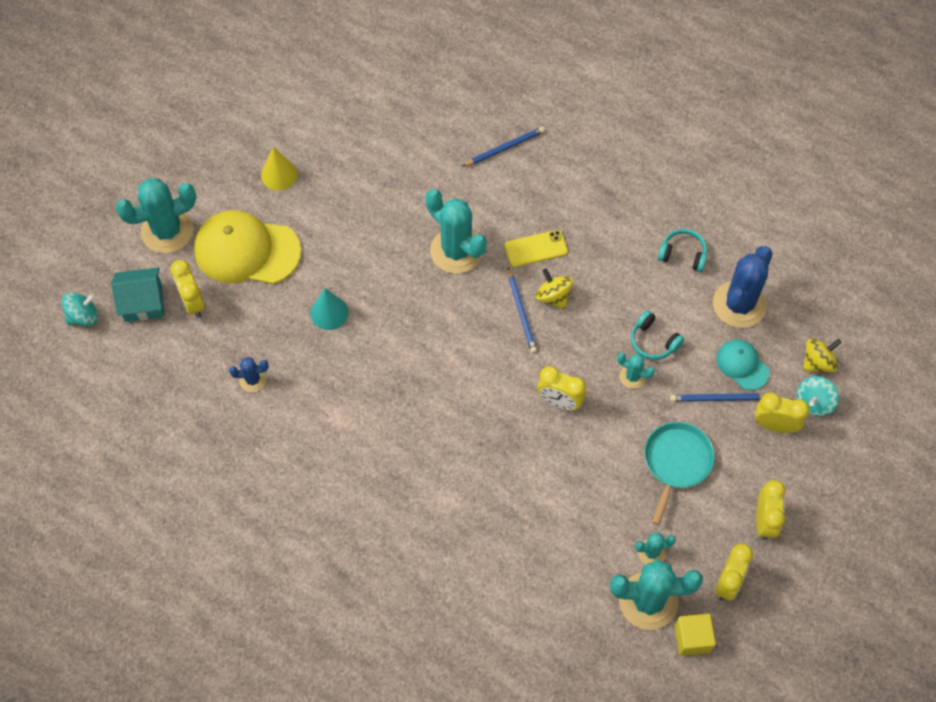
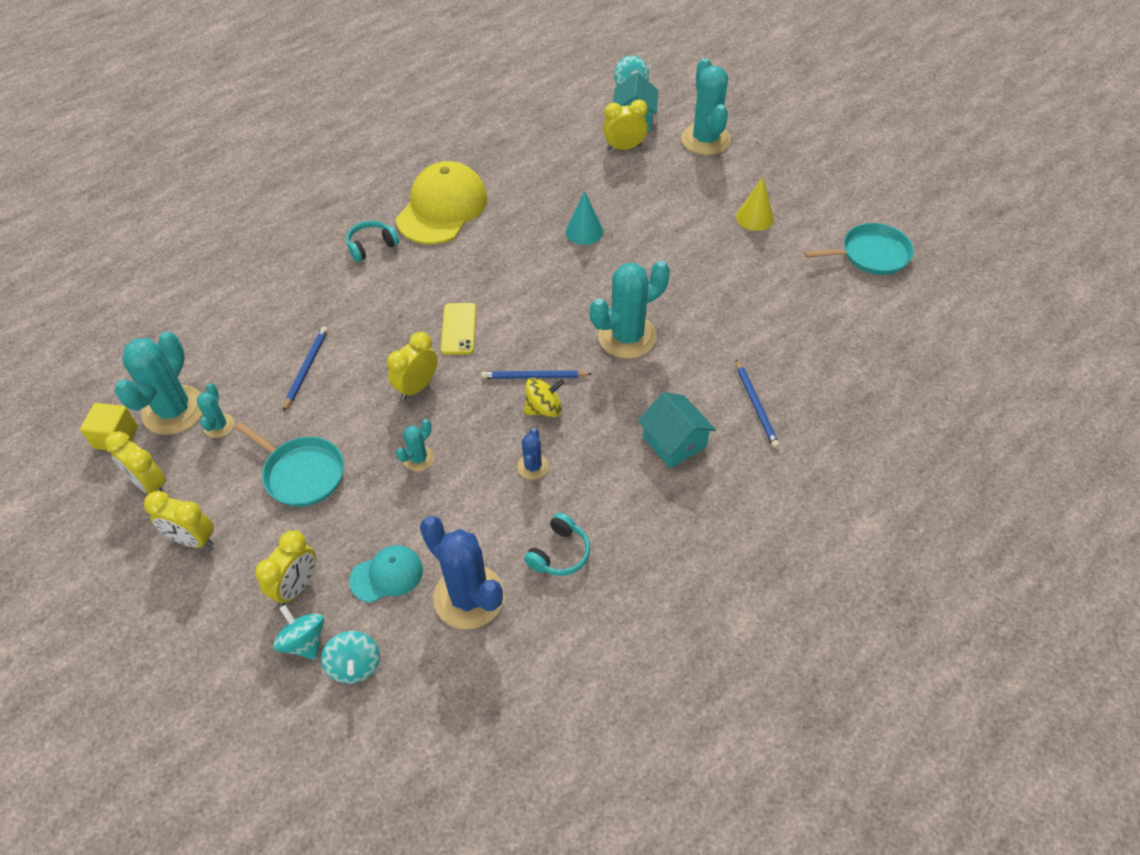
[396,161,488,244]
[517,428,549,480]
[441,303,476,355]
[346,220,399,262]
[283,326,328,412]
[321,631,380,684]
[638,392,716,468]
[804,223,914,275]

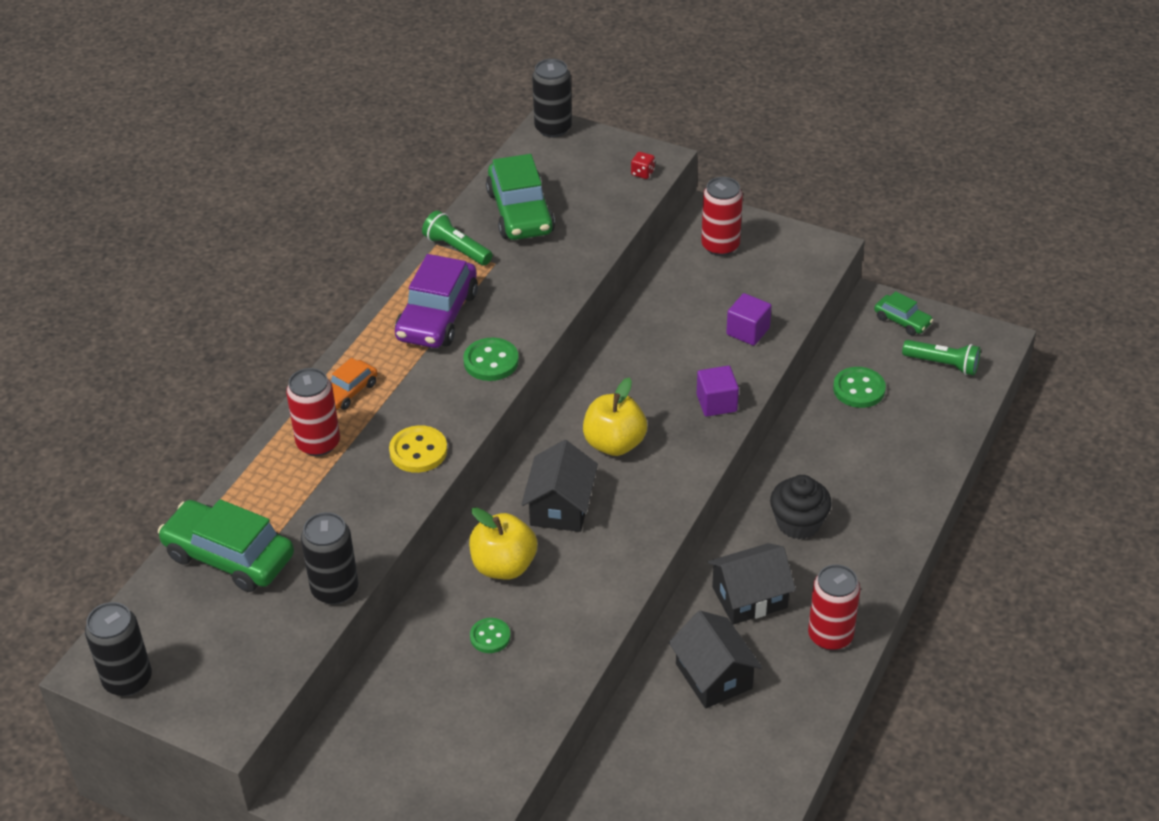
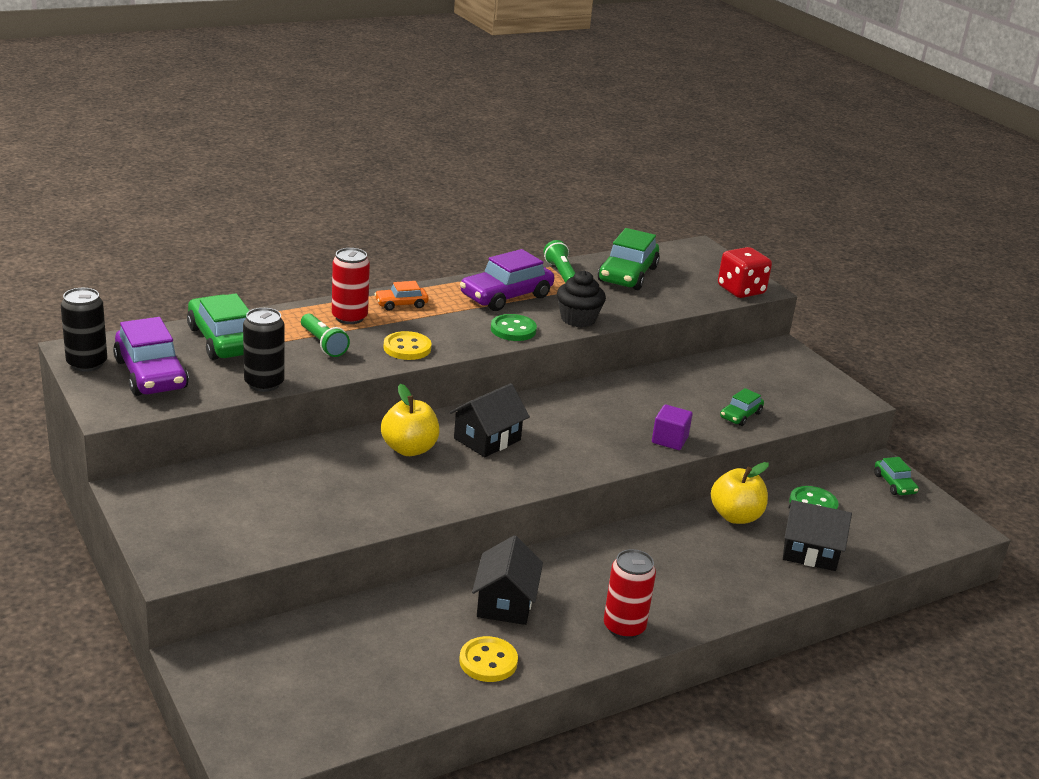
[470,618,510,653] (first image)
[532,59,572,137] (first image)
[711,462,769,524]
[718,247,772,298]
[701,177,743,256] (first image)
[783,500,852,571]
[720,388,764,426]
[557,270,606,327]
[301,314,350,357]
[113,317,189,396]
[459,636,518,682]

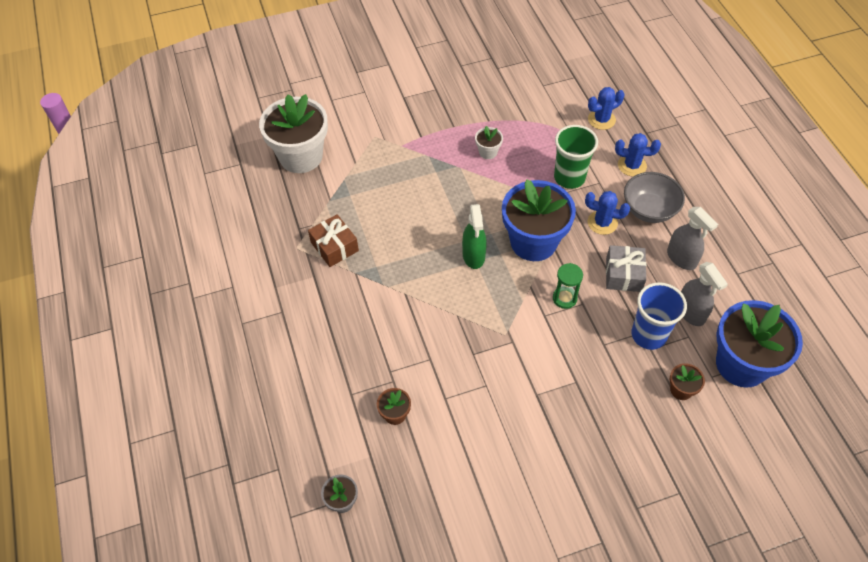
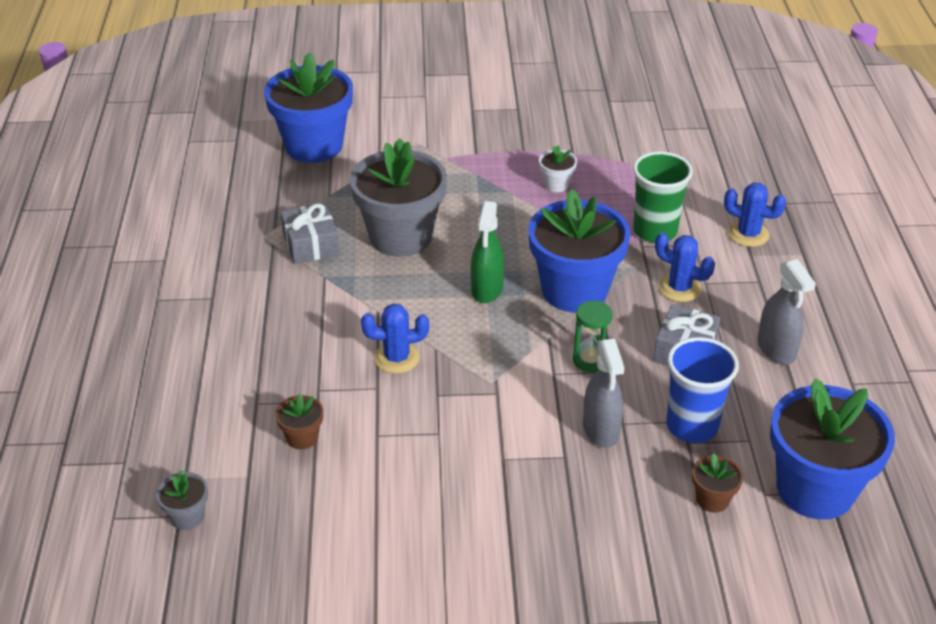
[264,52,353,163]
[280,203,340,264]
[361,303,429,374]
[624,172,685,223] (first image)
[583,339,624,448]
[350,138,447,257]

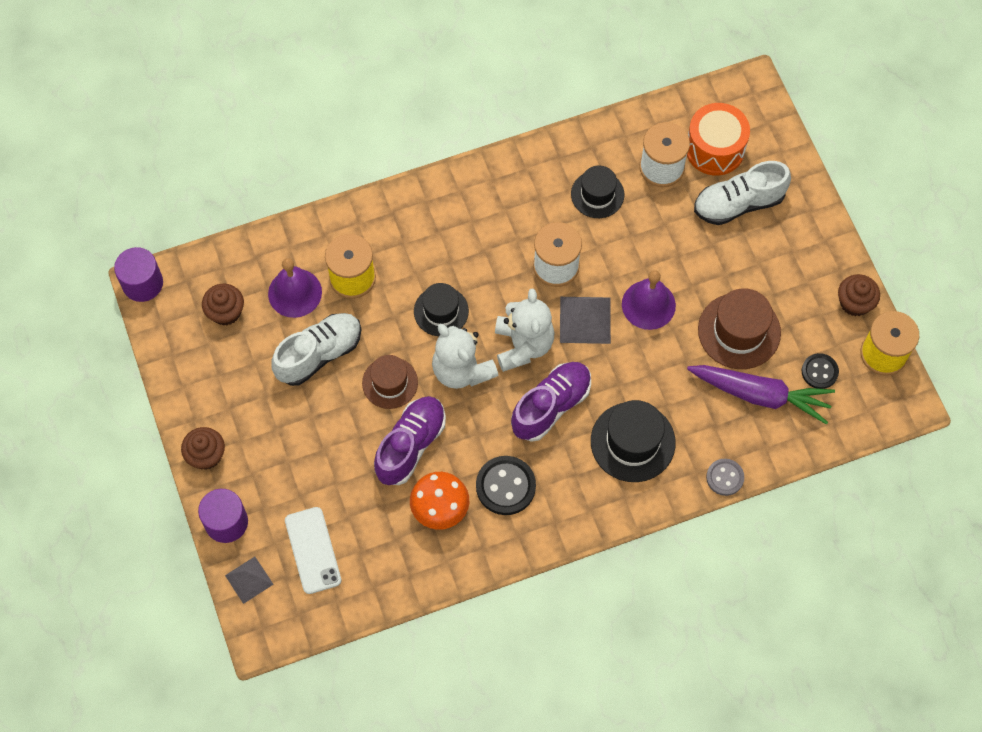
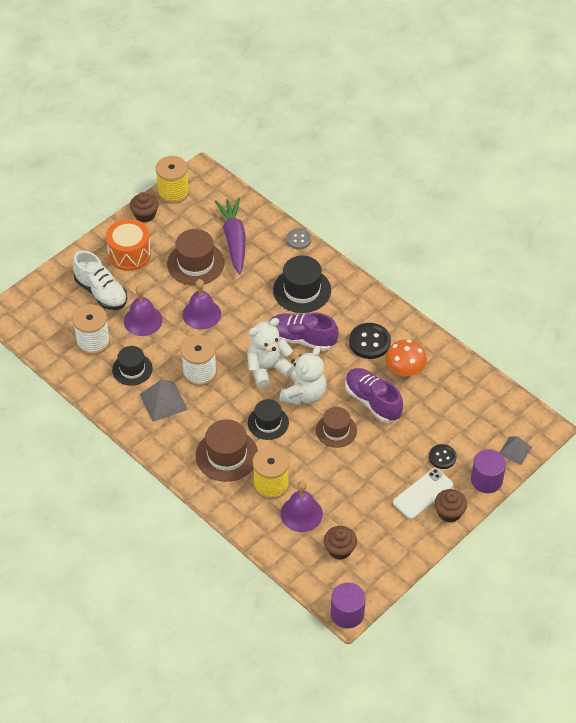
[271,313,361,386] (first image)
[393,468,453,519]
[345,368,403,423]
[140,379,188,422]
[106,219,151,271]
[429,444,457,469]
[124,286,163,336]
[196,419,258,482]

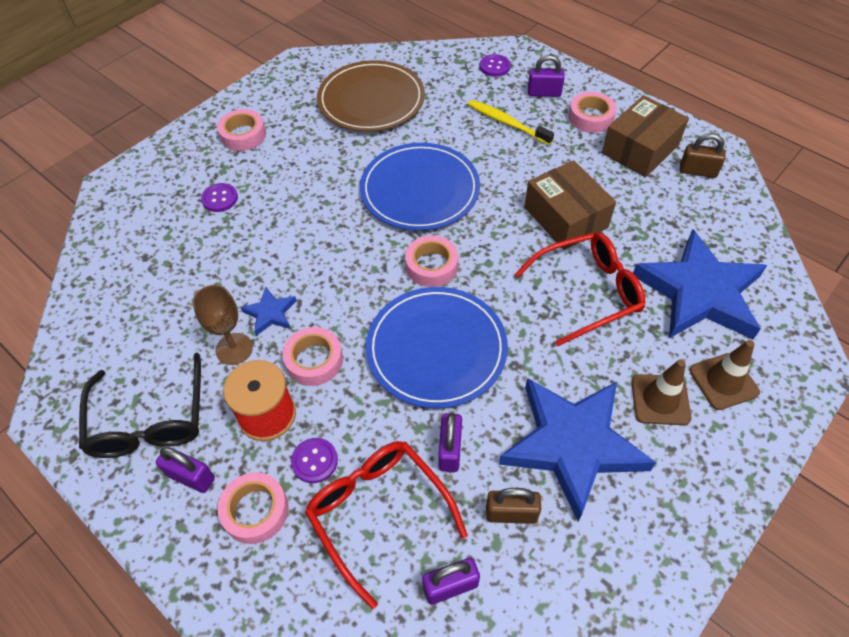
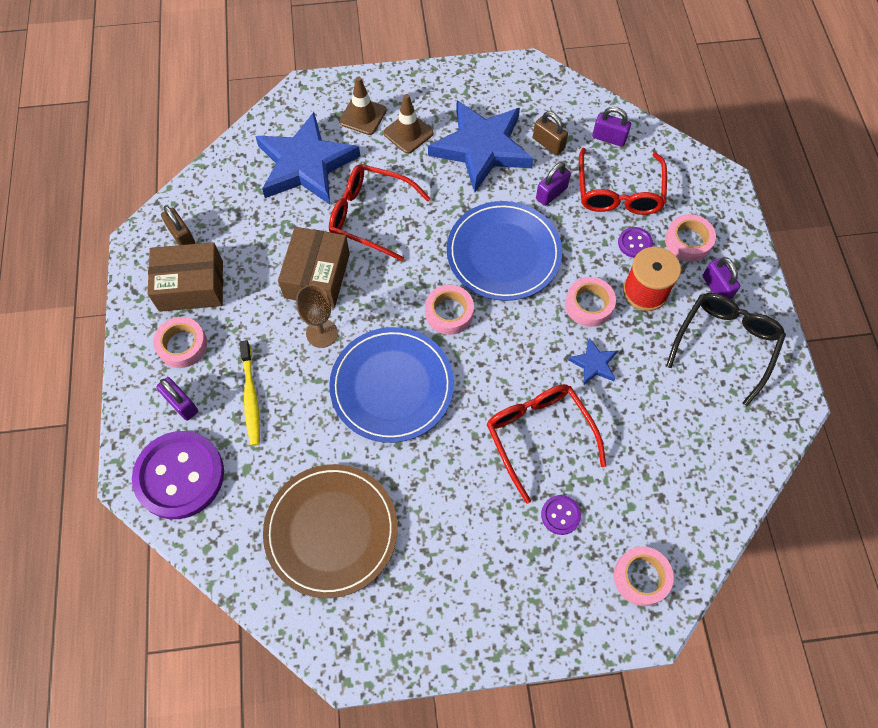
[296,285,338,348]
[614,547,674,606]
[132,431,224,519]
[486,384,606,504]

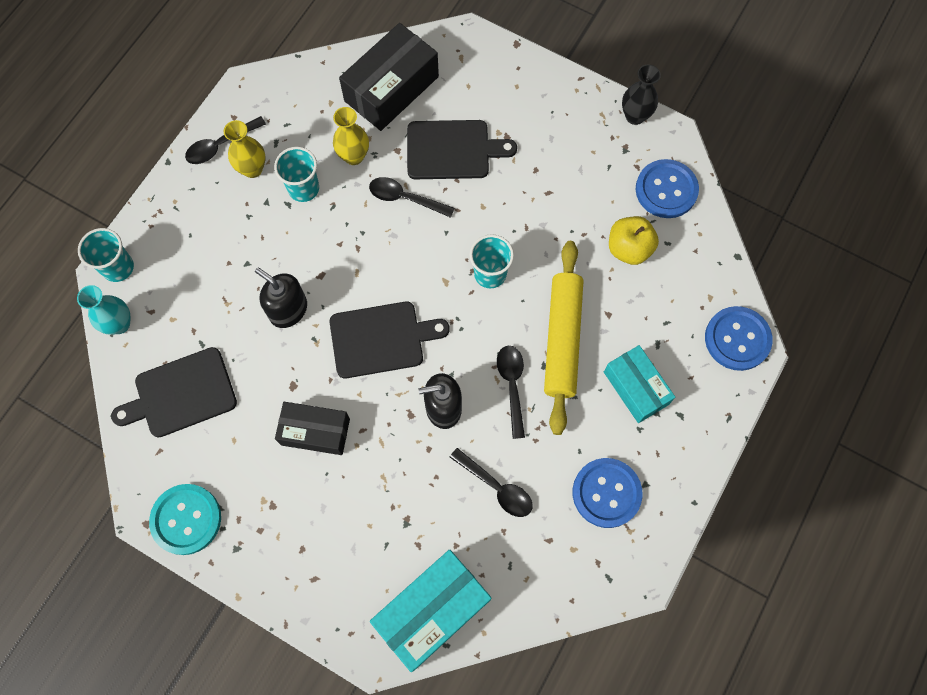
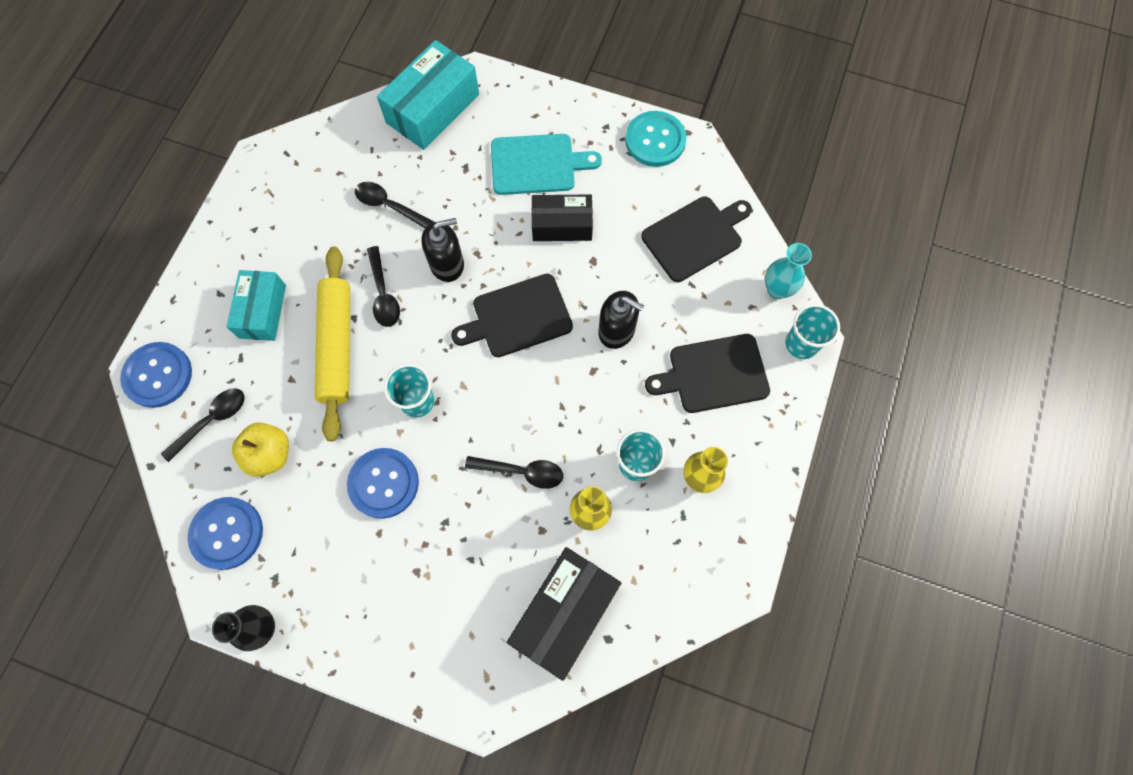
[161,388,244,462]
[645,334,770,413]
[347,448,419,519]
[227,270,286,341]
[491,134,602,195]

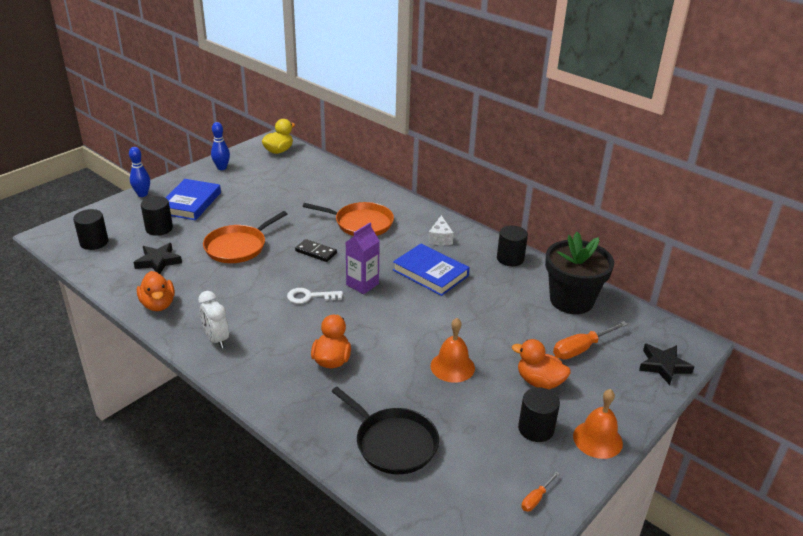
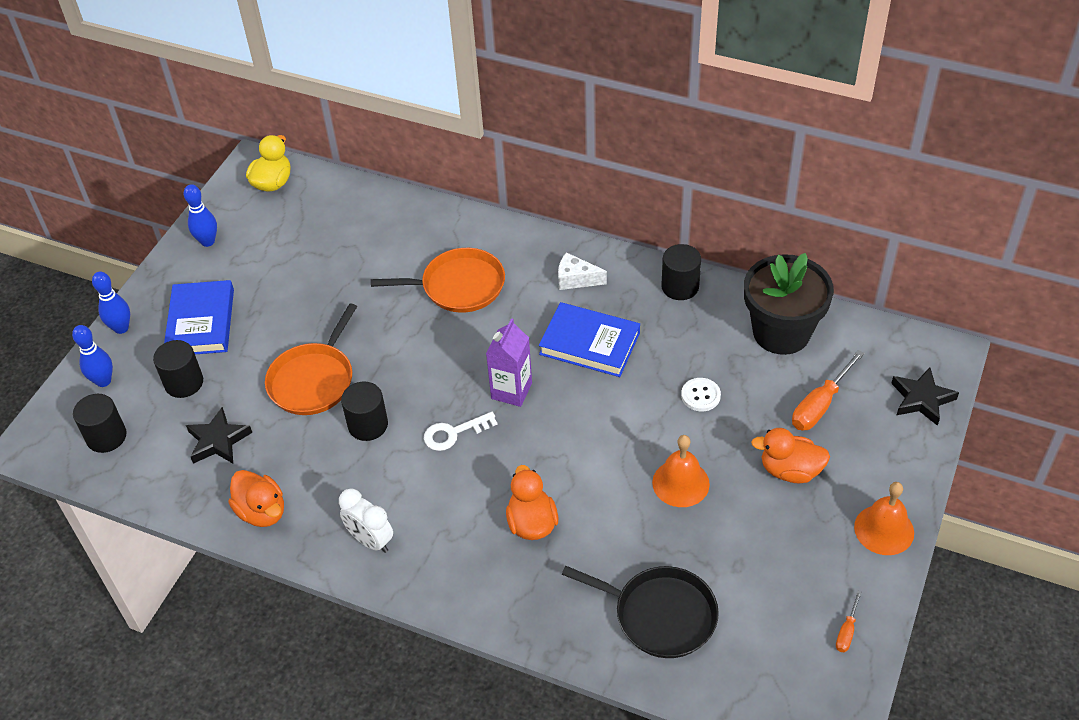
[295,239,337,262] (first image)
[558,252,607,290]
[341,382,388,441]
[72,325,113,387]
[681,378,721,411]

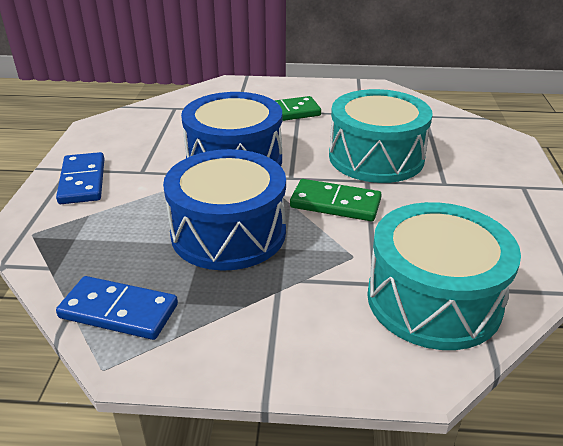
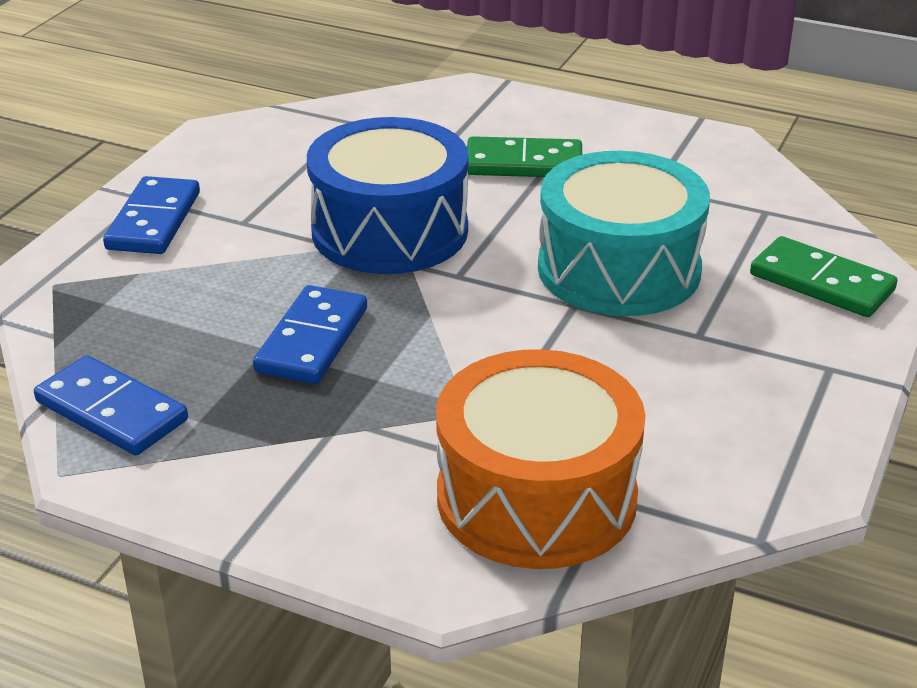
[253,285,367,384]
[750,236,898,317]
[436,349,646,569]

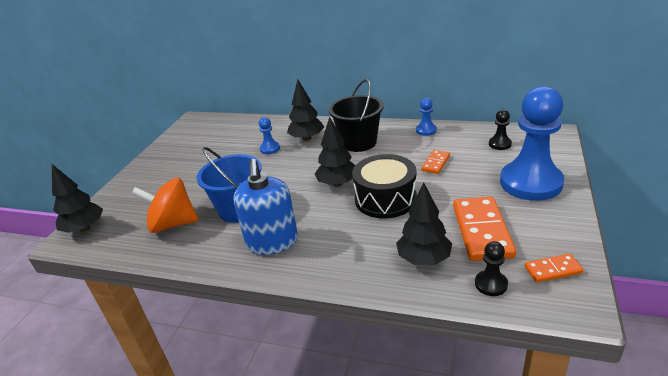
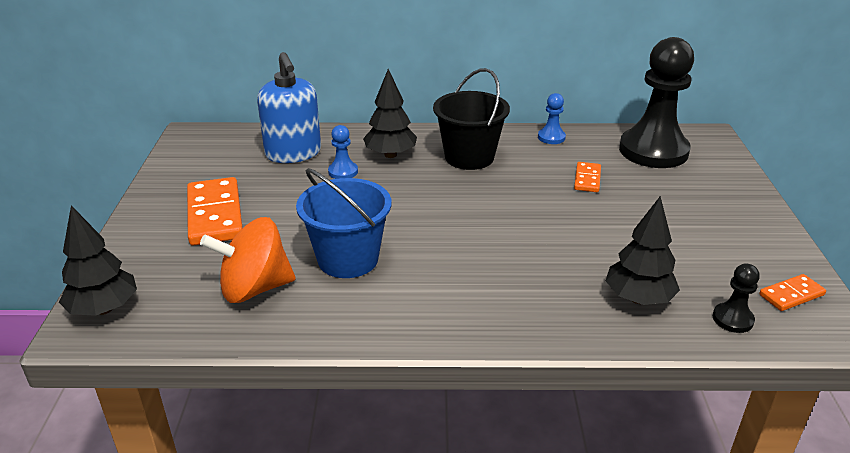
[257,52,321,163]
[314,117,355,187] (first image)
[352,154,417,219] (first image)
[187,177,243,246]
[619,37,694,168]
[500,86,564,201] (first image)

